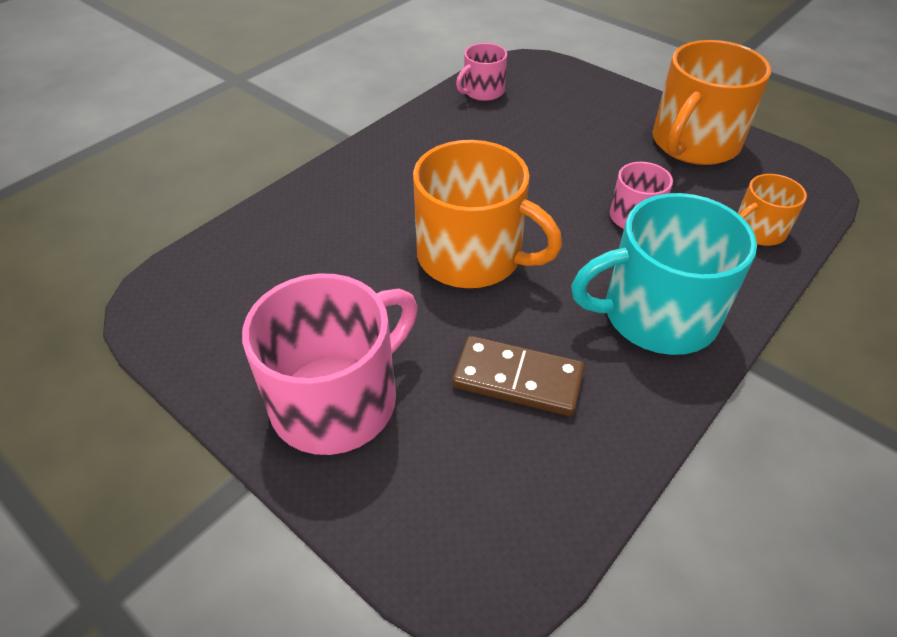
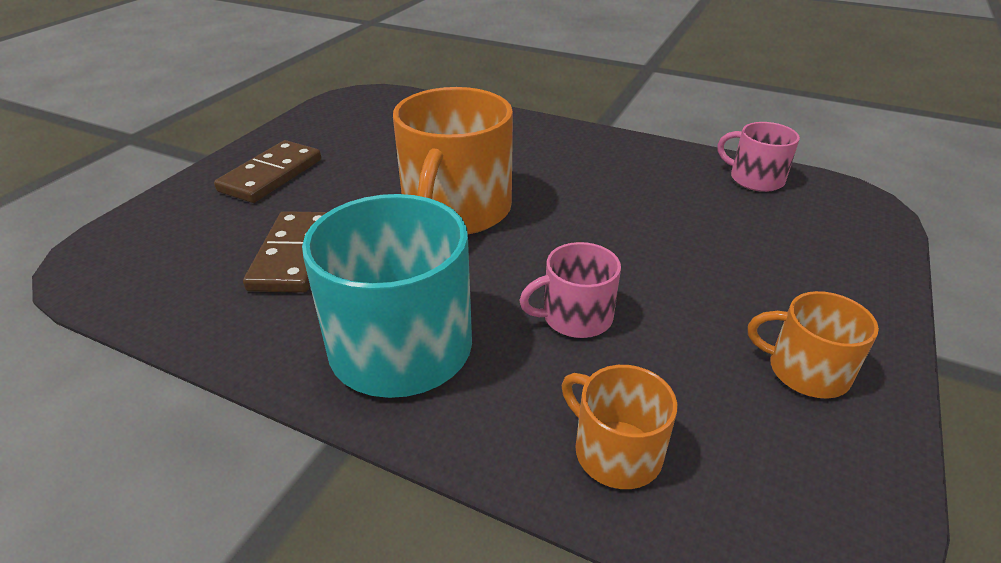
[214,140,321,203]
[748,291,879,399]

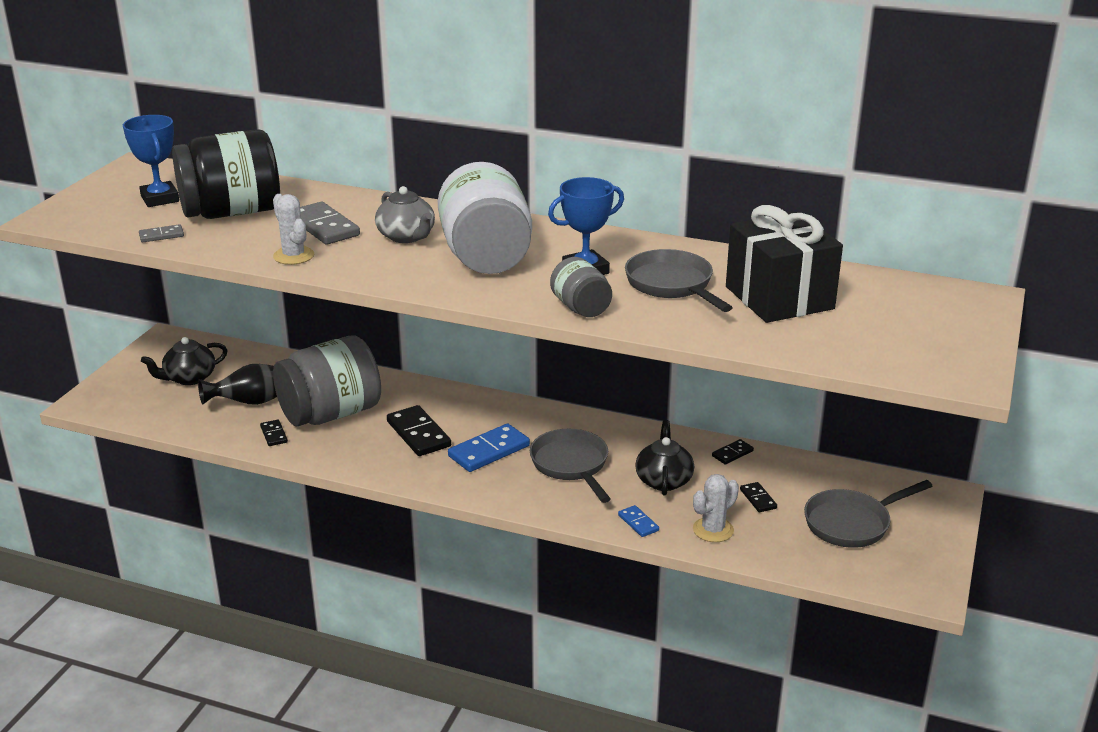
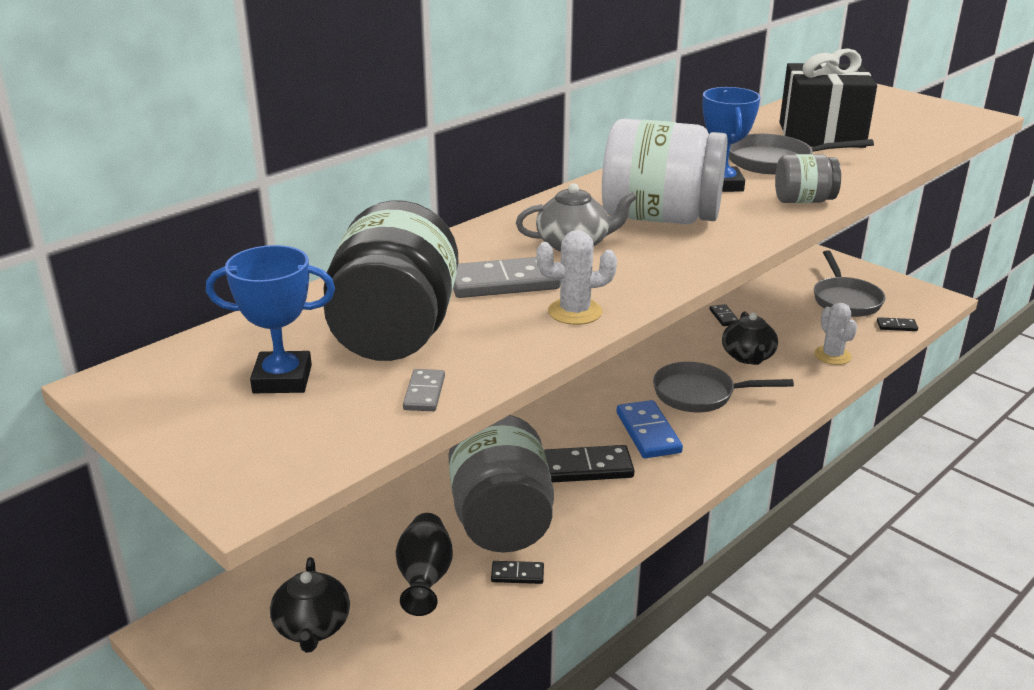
[618,505,659,537] (first image)
[722,312,778,365]
[877,317,918,331]

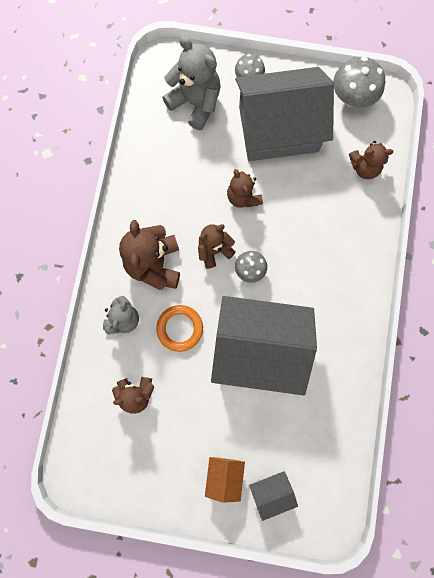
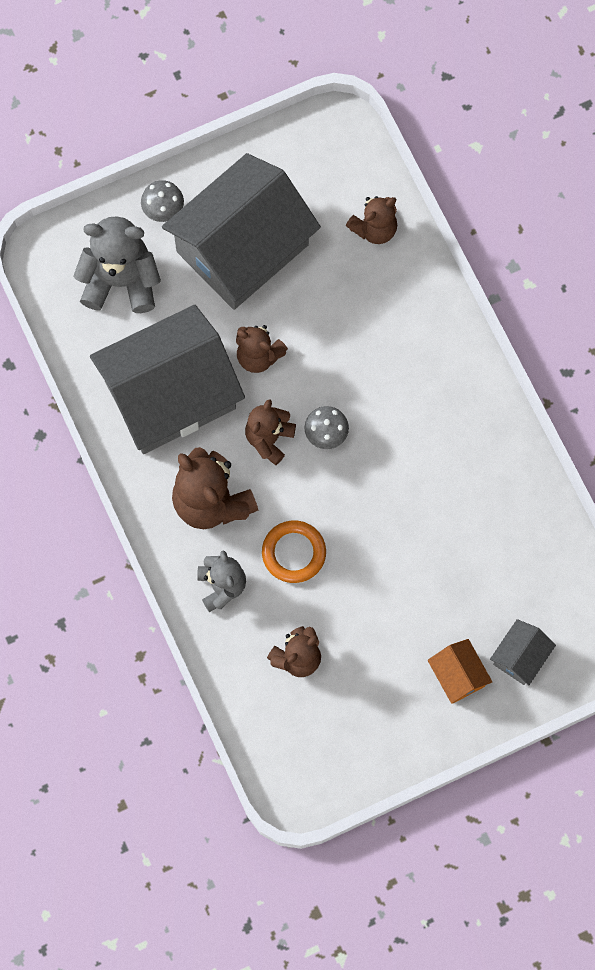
[90,305,245,454]
[333,56,385,108] (first image)

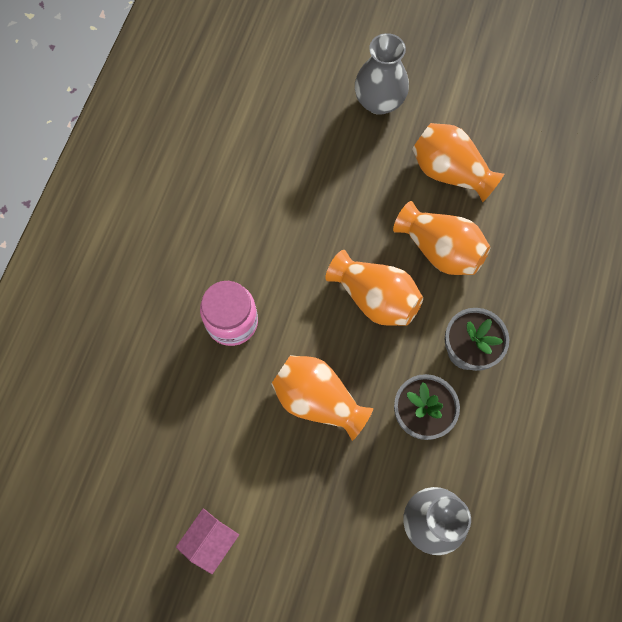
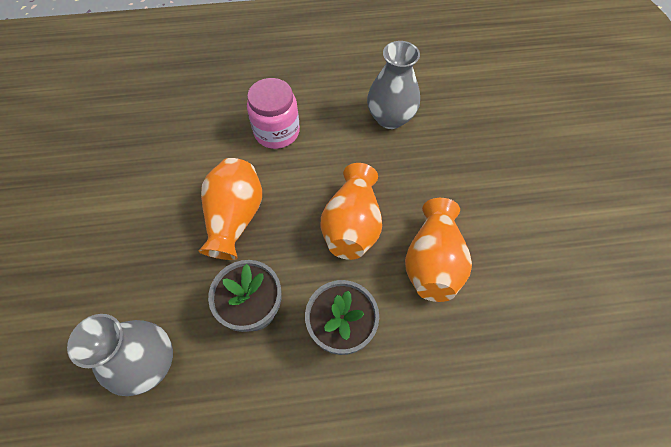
[176,509,239,574] (first image)
[367,41,420,129]
[412,123,504,202] (first image)

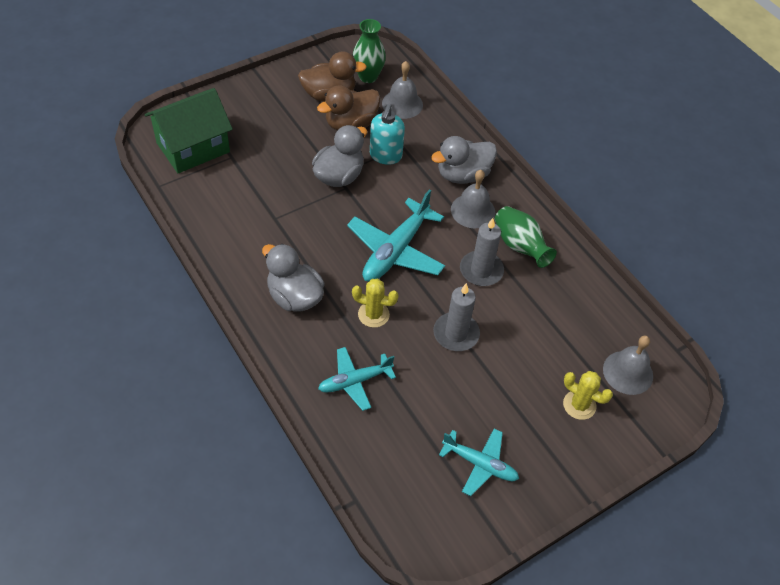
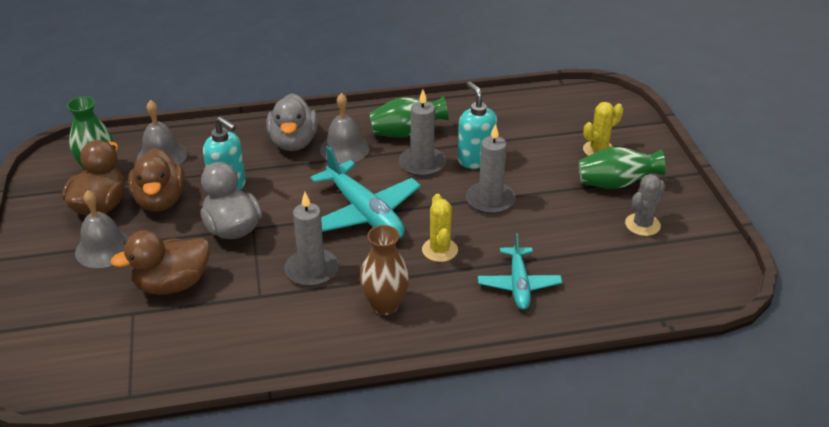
[145,88,233,173] (first image)
[360,225,410,315]
[422,194,458,262]
[625,174,666,236]
[75,190,129,268]
[110,230,210,295]
[285,192,339,287]
[458,82,497,169]
[579,147,666,189]

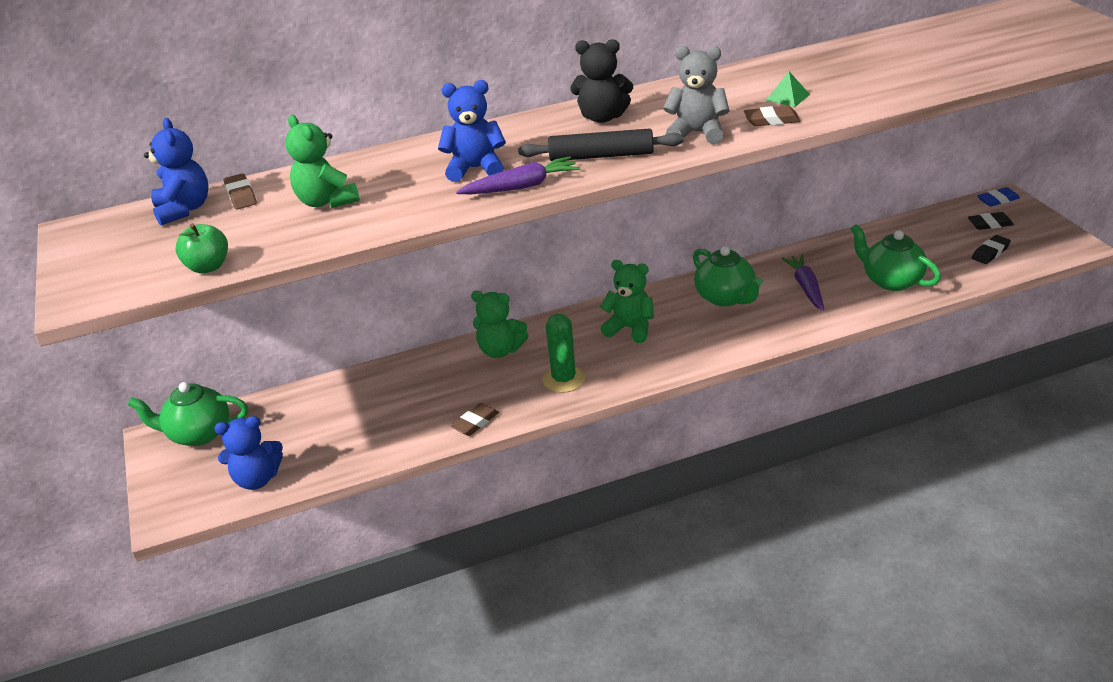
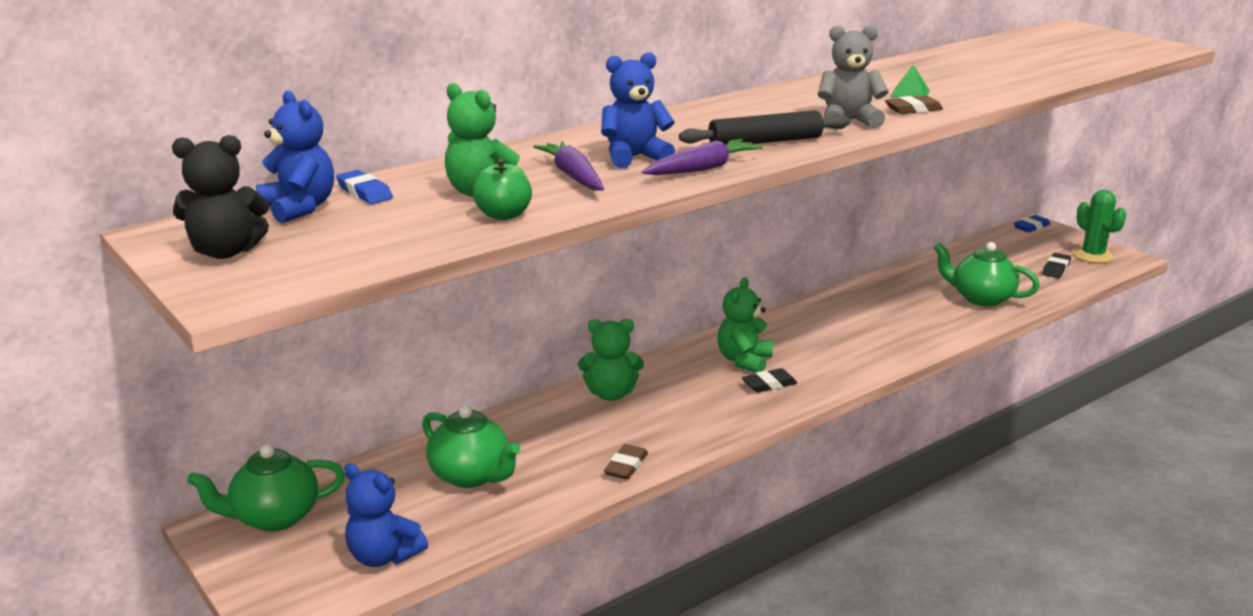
[473,158,532,220]
[344,463,428,567]
[336,170,393,204]
[1073,190,1126,263]
[172,135,269,259]
[717,277,773,373]
[422,405,520,488]
[533,141,604,191]
[742,368,797,393]

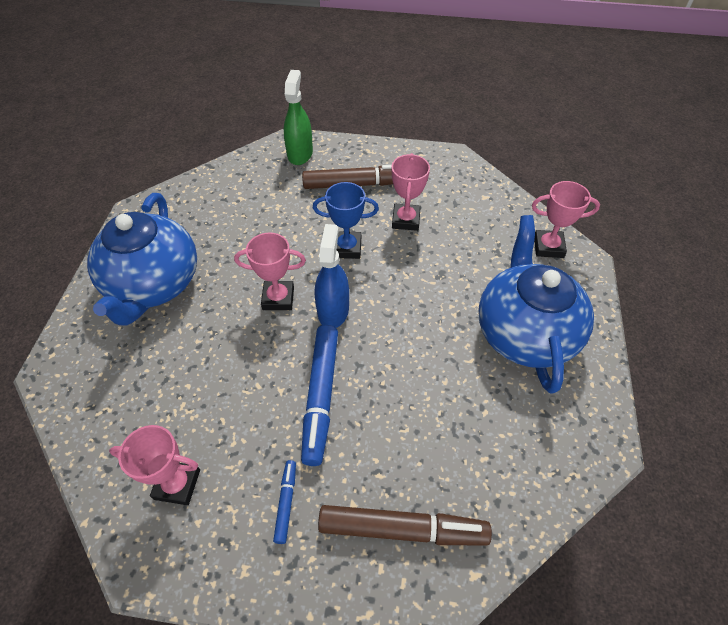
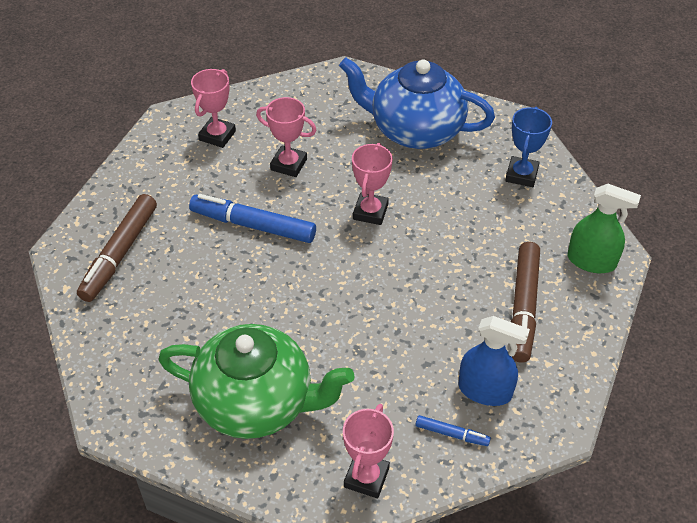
[415,415,491,446]
[505,107,552,187]
[458,316,530,406]
[256,97,317,177]
[158,324,355,439]

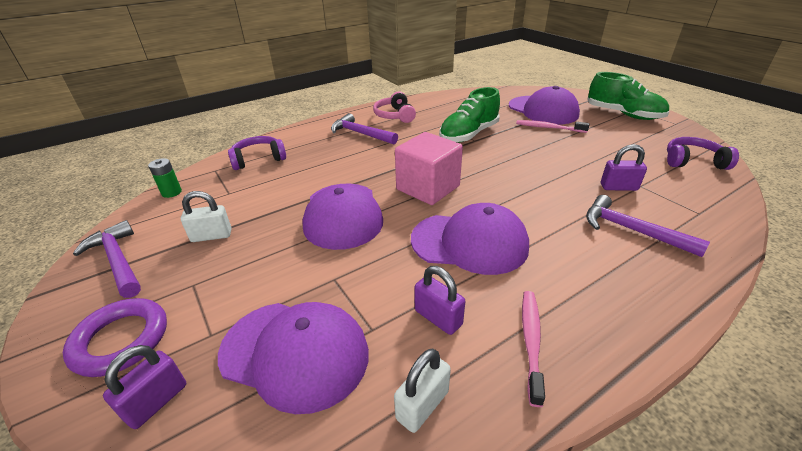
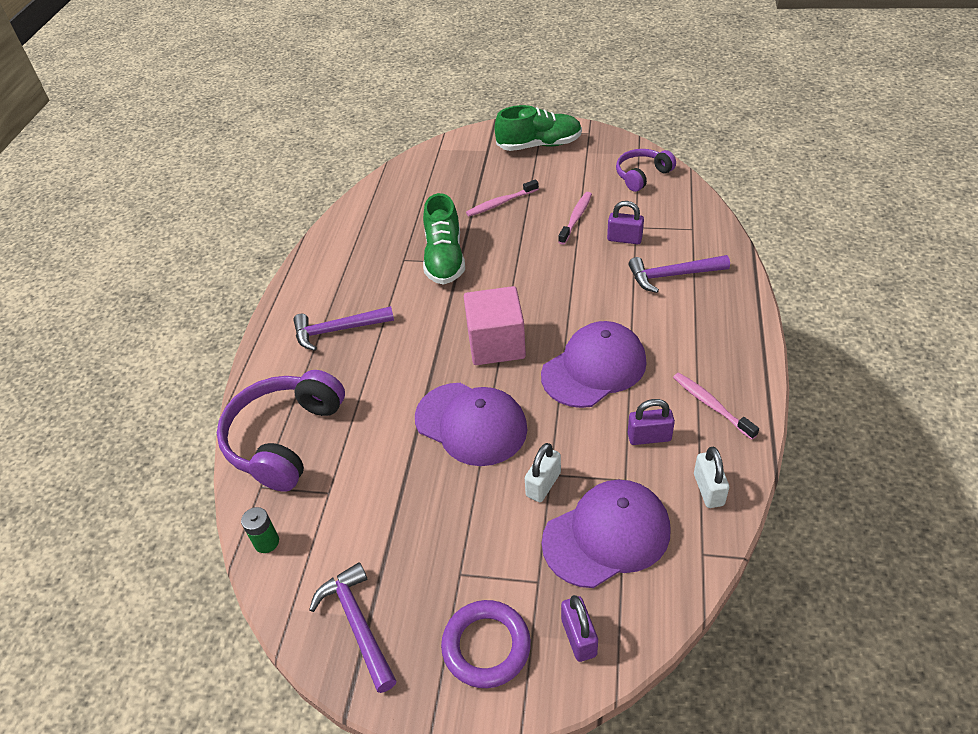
[309,562,396,693]
[525,443,561,502]
[217,370,345,492]
[373,91,416,123] (first image)
[509,86,580,125] (first image)
[607,201,644,244]
[558,192,592,245]

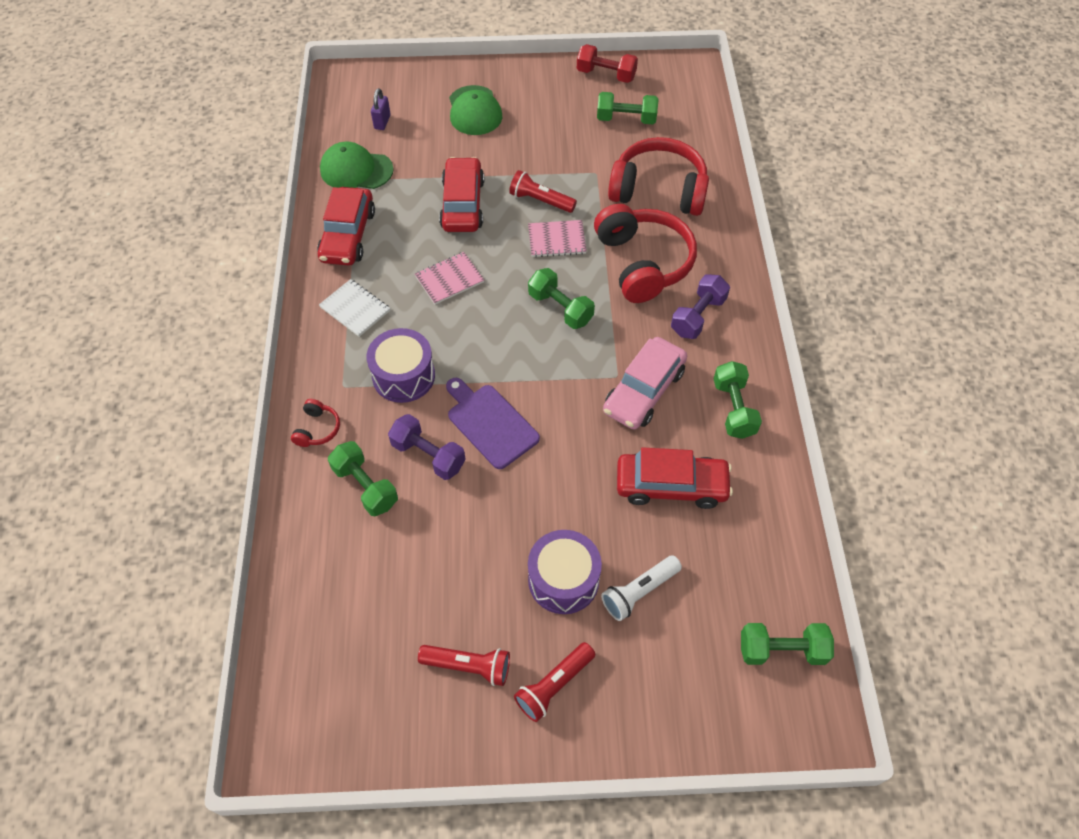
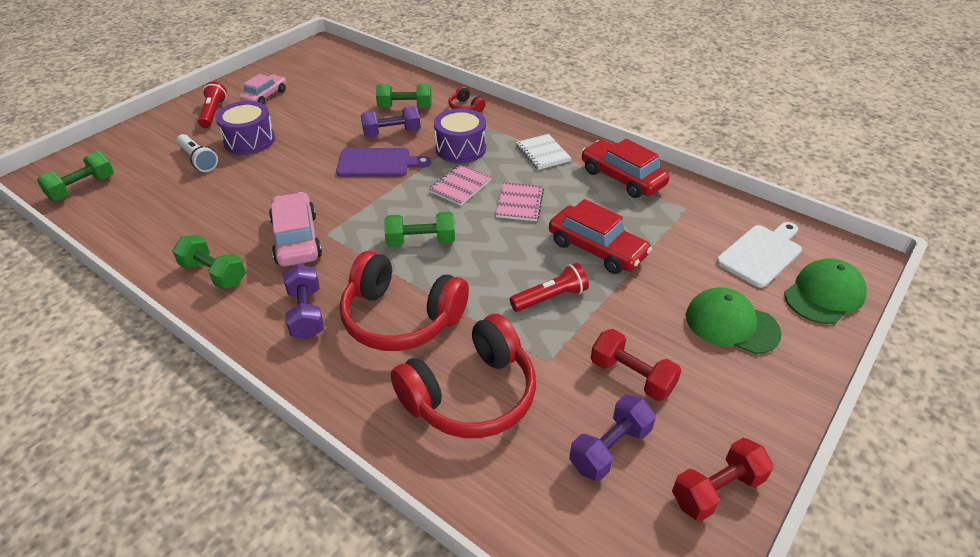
[516,134,572,170]
[784,258,867,324]
[716,222,802,288]
[239,74,287,104]
[429,164,492,206]
[569,395,656,481]
[176,134,218,172]
[617,447,733,509] (first image)
[591,329,682,401]

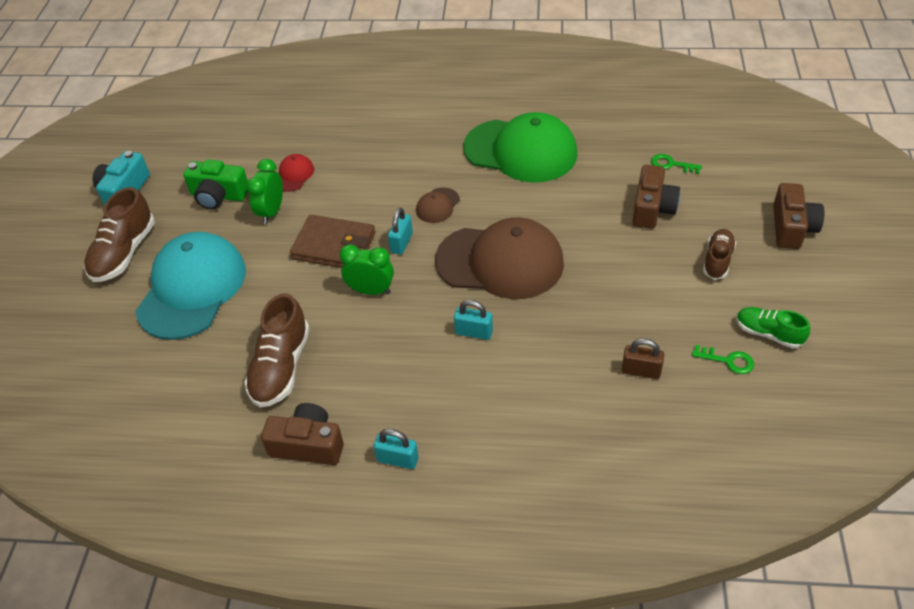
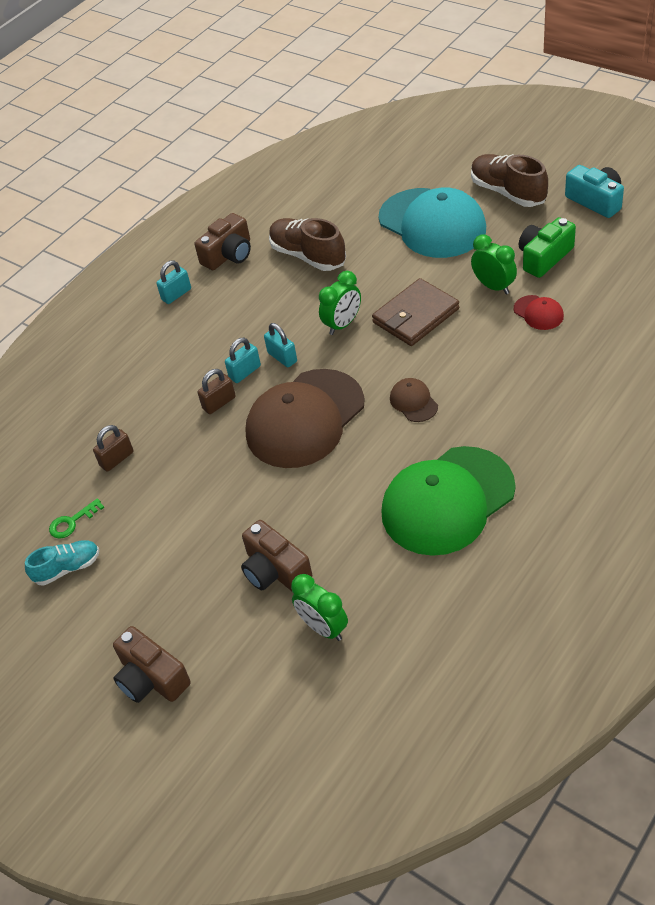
[264,323,297,367]
[291,574,348,641]
[703,229,736,280] (first image)
[25,540,99,586]
[197,369,236,414]

